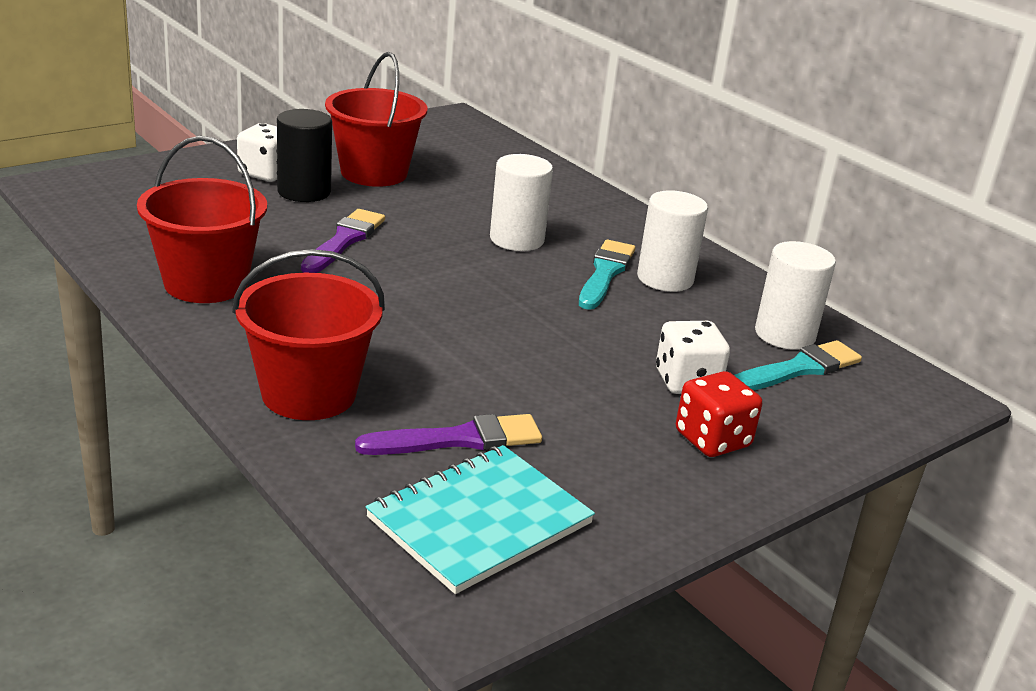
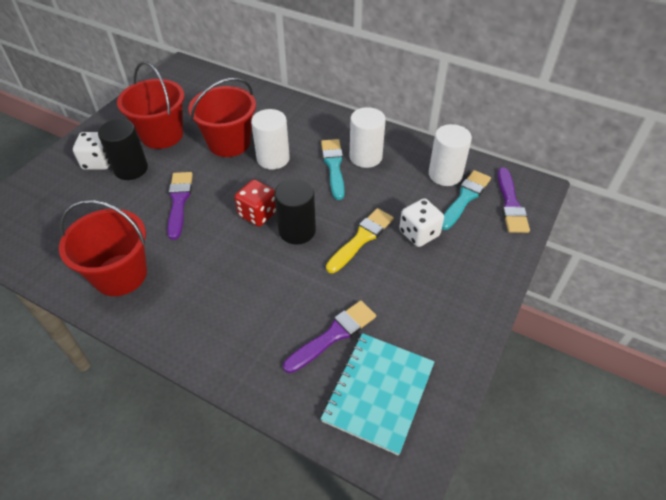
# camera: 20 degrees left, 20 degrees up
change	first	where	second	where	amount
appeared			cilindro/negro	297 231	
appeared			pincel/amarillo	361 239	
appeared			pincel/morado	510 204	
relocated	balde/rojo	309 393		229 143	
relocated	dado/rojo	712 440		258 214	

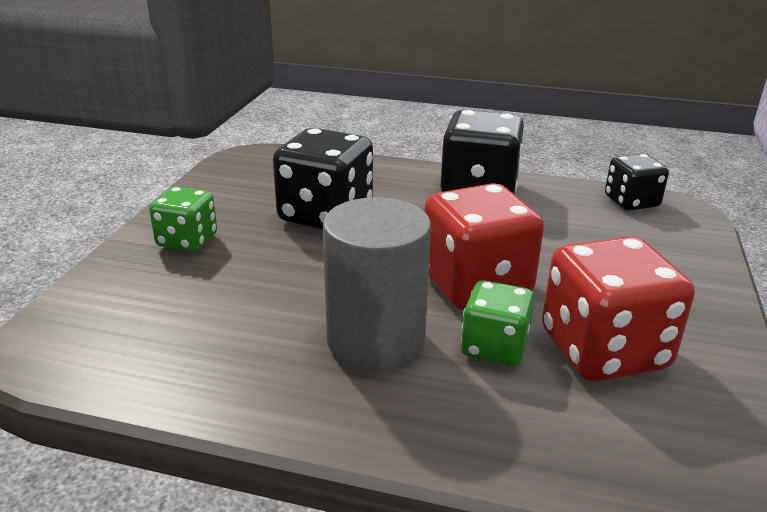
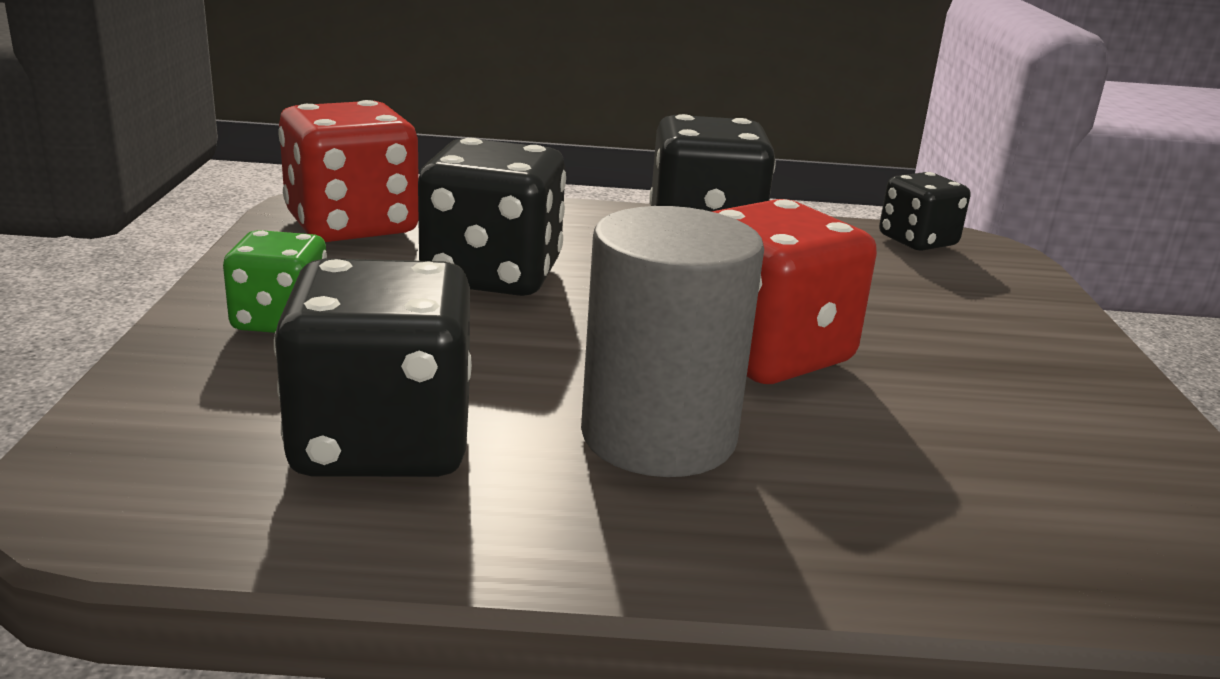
# camera: 15 degrees left, 5 degrees down
change	first	where	second	where	amount
missing	dado/verde	494 347			
appeared			dado/negro	382 442	
relocated	dado/rojo	603 350		352 225	

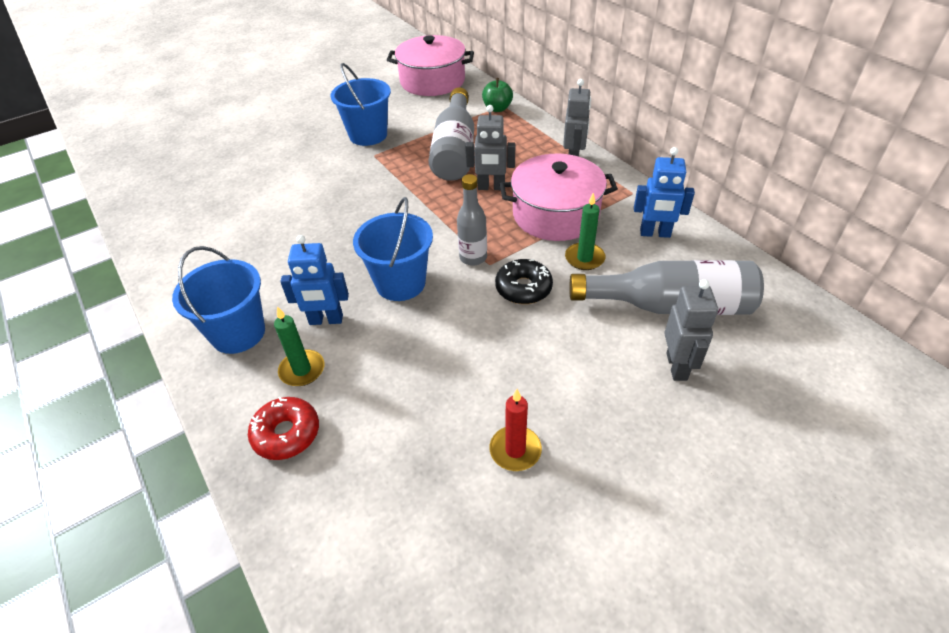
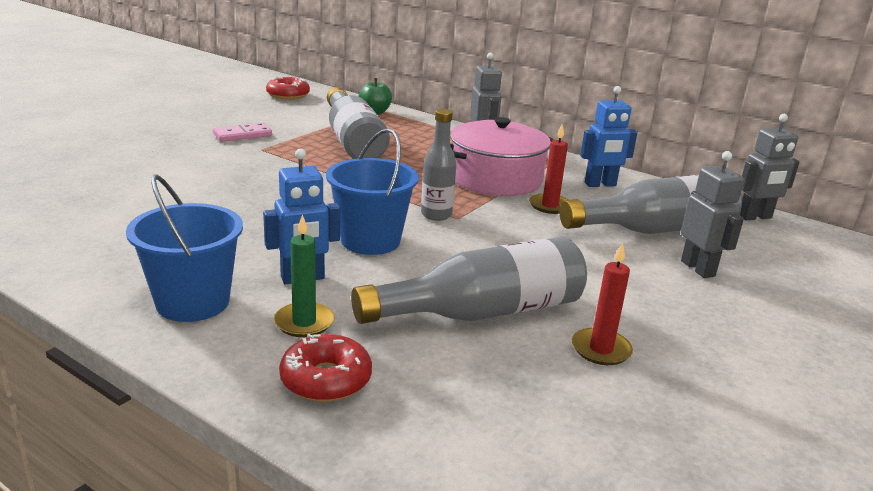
# camera: 25 degrees left, 20 degrees down
change	first	where	second	where	amount
missing	rosquilla/negro	523 288			
appeared			botella/gris	482 312	
relocated	robot/gris	491 187		755 217	
exchanged	balde/azul	368 135	ficha de dominó/rosa	242 135	
exchanged	olla/rosa	432 81	rosquilla/rojo	288 95	
colour	vela/verde	584 258	vela/rojo	550 206	

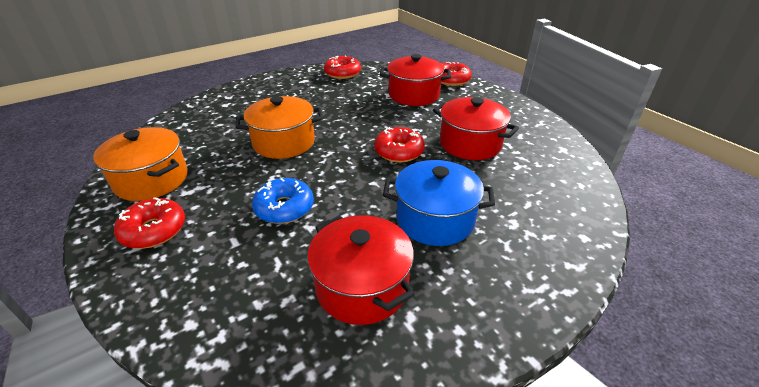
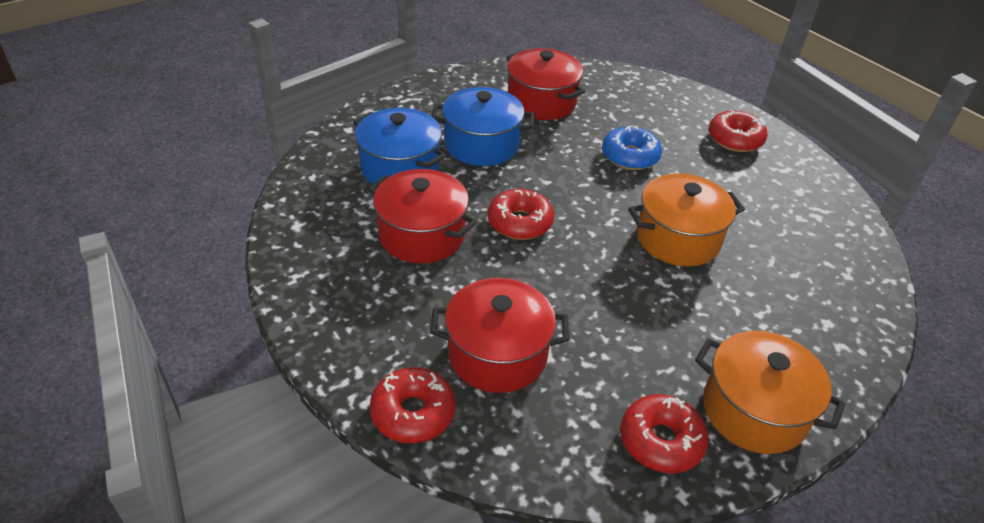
# camera: 175 degrees right, 5 degrees up
change	first	where	second	where	amount
appeared			olla/azul	400 168	
relocated	olla/naranja	151 180		754 410	

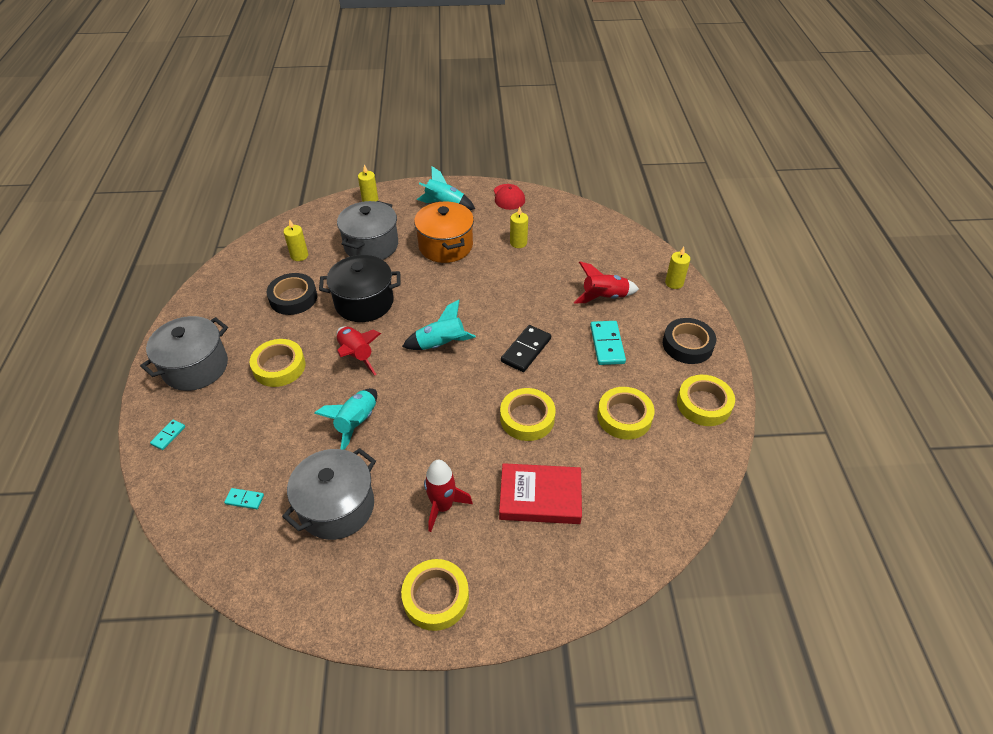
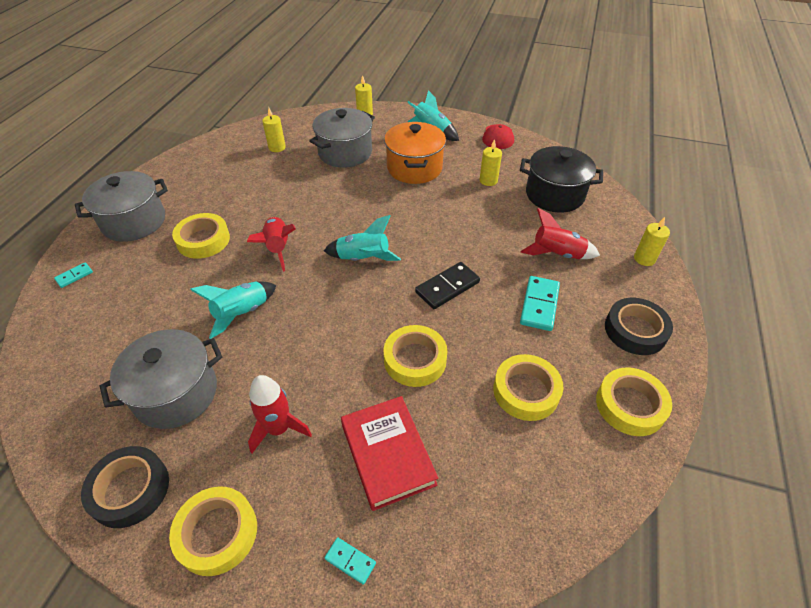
# camera: 20 degrees right, 0 degrees up
change	first	where	second	where	amount
relocated	ficha de dominó/turquesa	245 499		350 561	
relocated	cinta adhesiva/negro	293 298		130 489	
relocated	olla/negro	364 302		554 195	
spun	libro/rojo	540 497		387 454	45 degrees clockwise

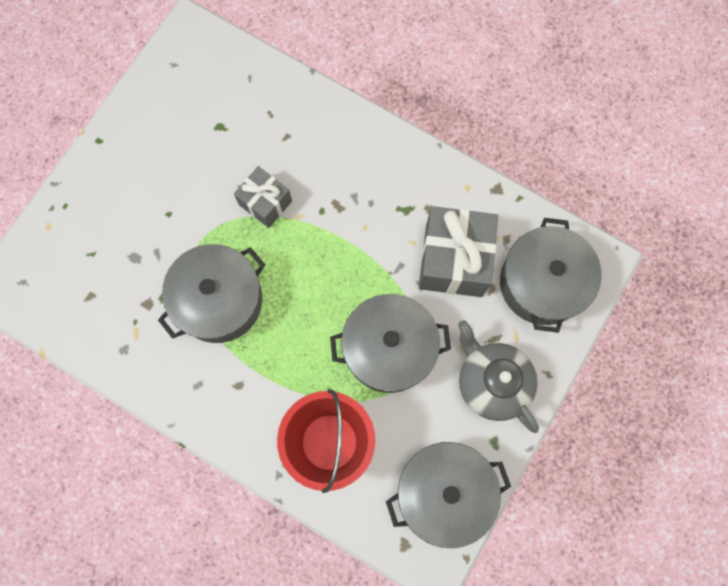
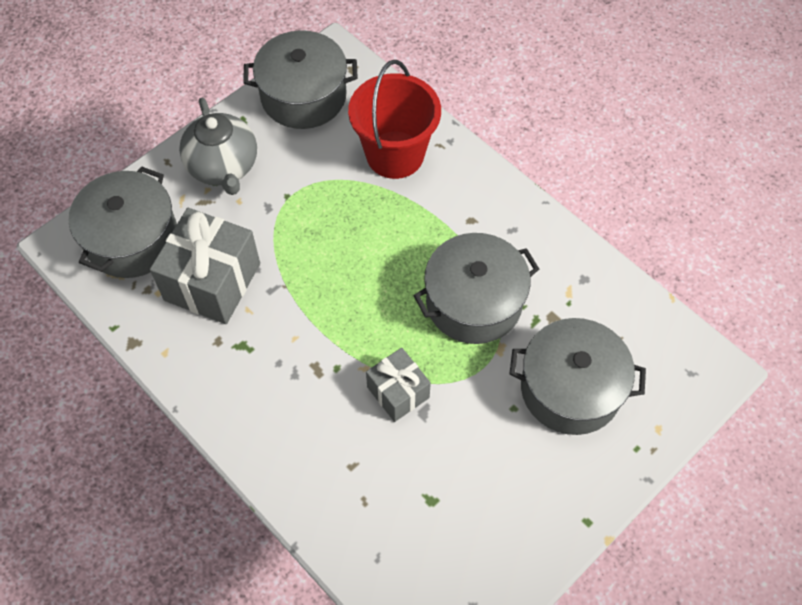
# camera: 165 degrees left, 15 degrees down
change	first	where	second	where	amount
relocated	olla/gris	389 348		570 388	

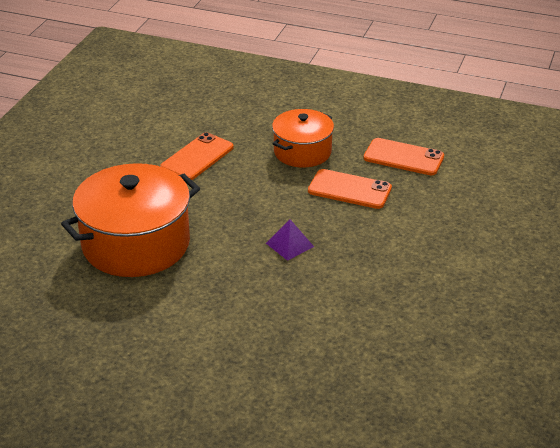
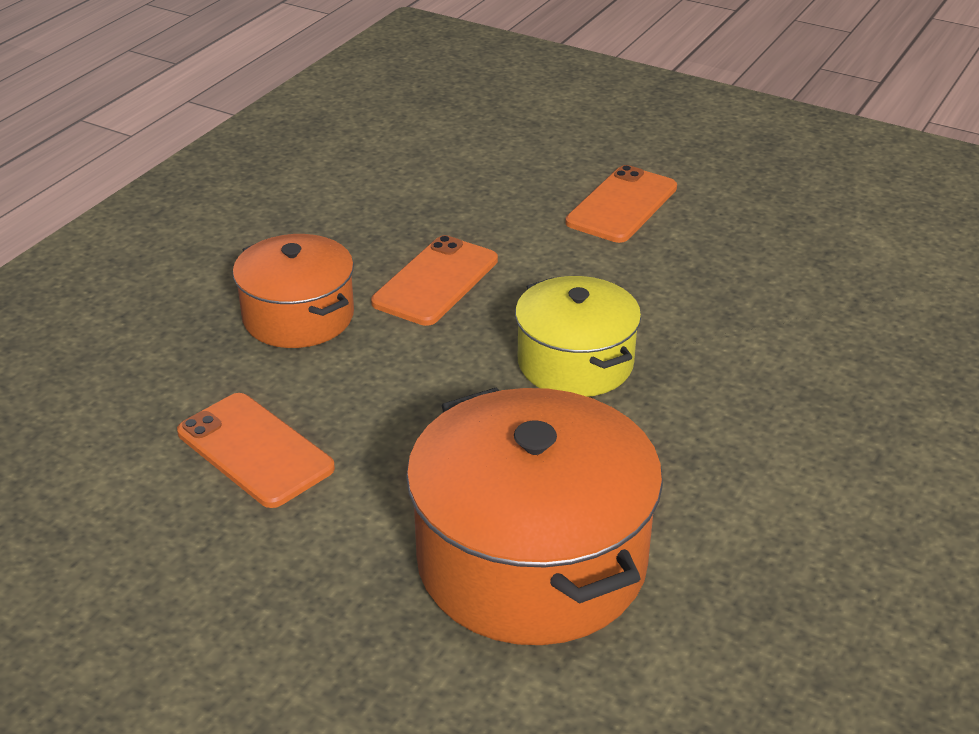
# camera: 80 degrees left, 0 degrees up
change	first	where	second	where	amount
relocated	móvil/naranja	403 157		622 205	
exchanged	pirámide/morado	289 245	olla/amarillo	575 362	

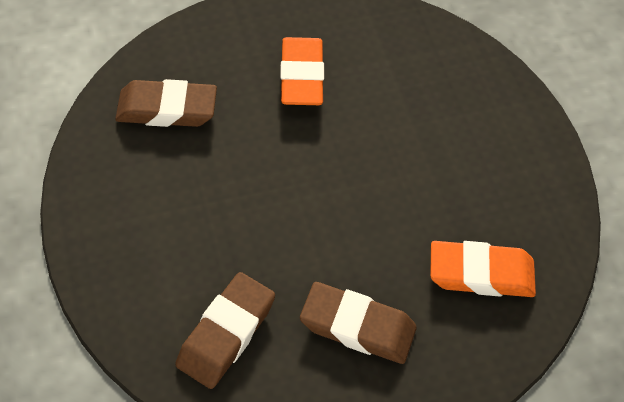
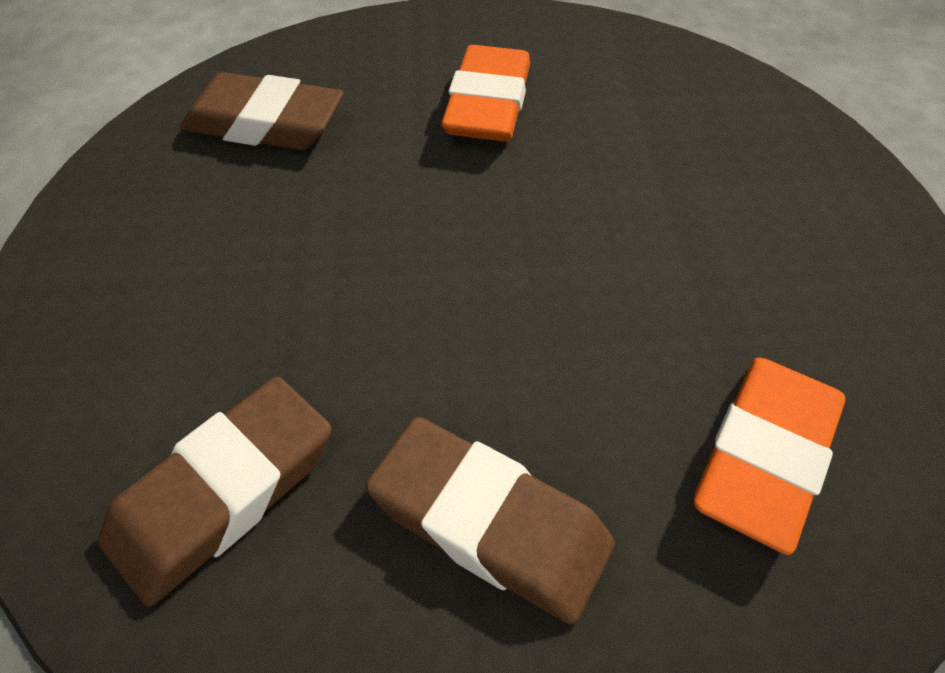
# camera: 15 degrees right, 5 degrees down
change	first	where	second	where	amount
spun	goma de borrar/naranja	481 274		764 456	75 degrees counterclockwise

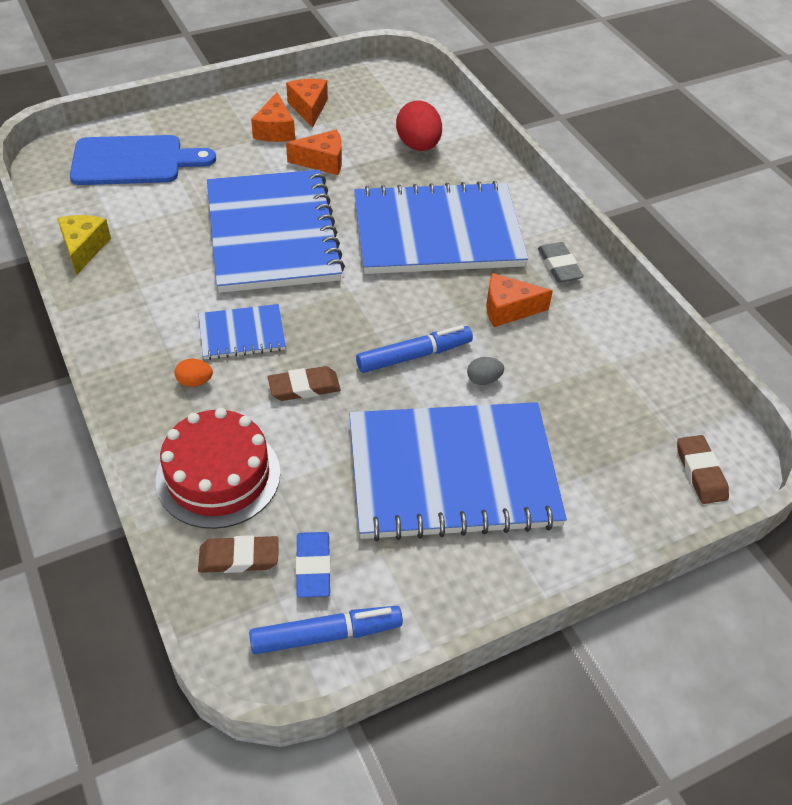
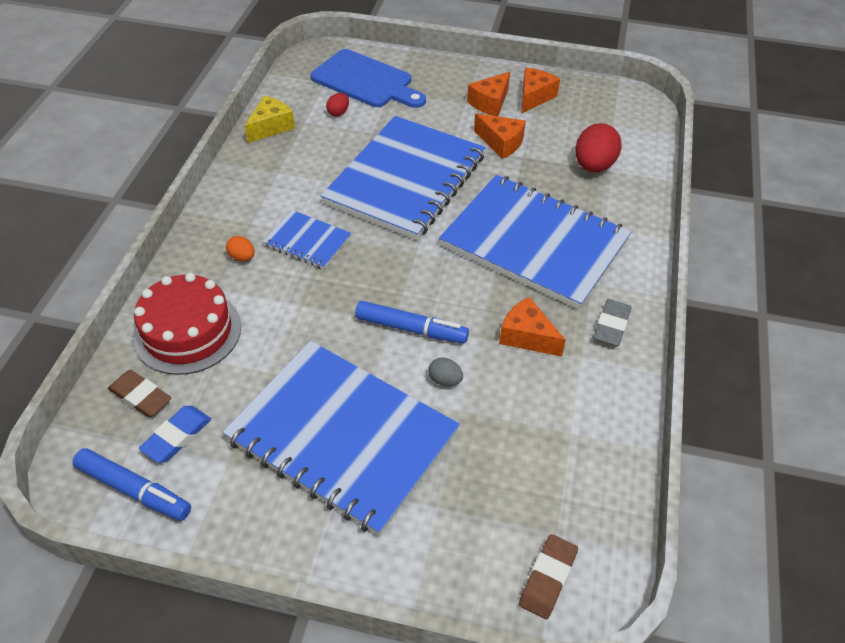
# camera: 40 degrees right, 0 degrees up
change	first	where	second	where	amount
missing	goma de borrar/marrón	304 387			
appeared			huevo/rojo	338 113	

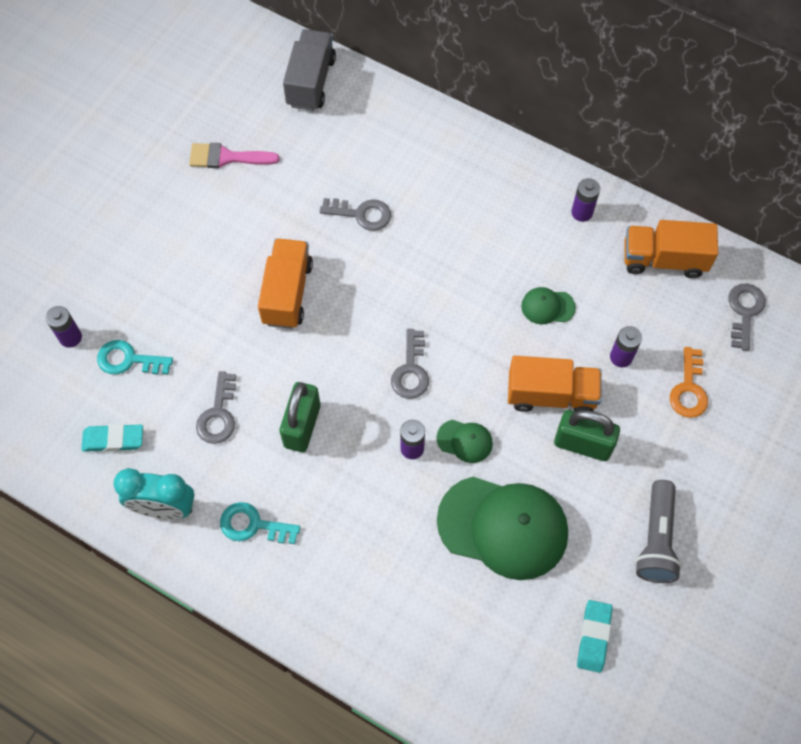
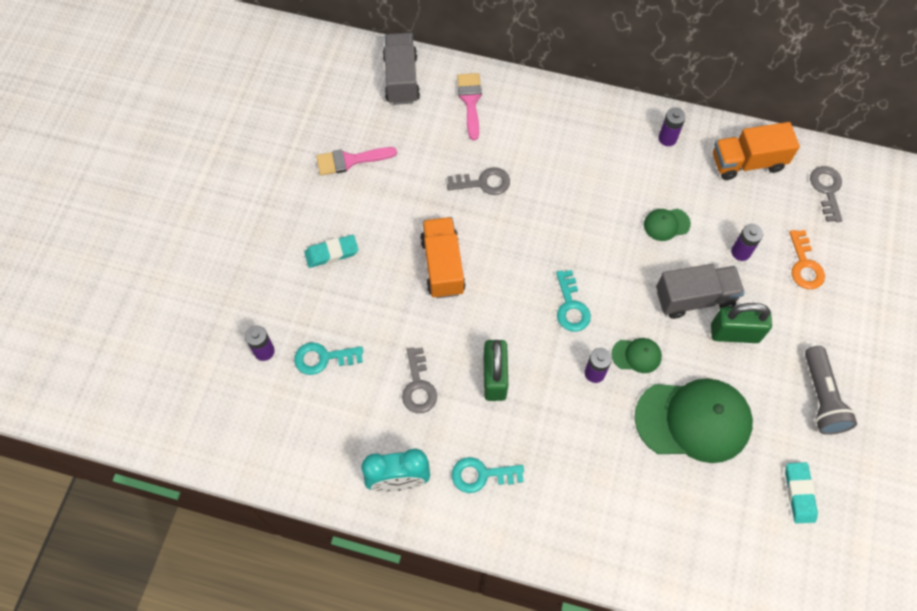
# camera: 15 degrees left, 0 degrees up
change	first	where	second	where	amount
appeared			pincel/rosa	470 101	
relocated	goma de borrar/turquesa	113 439		331 253	
colour	llave/gris	411 370	llave/turquesa	571 306	
colour	camión/naranja	551 395	camión/gris	694 298	

